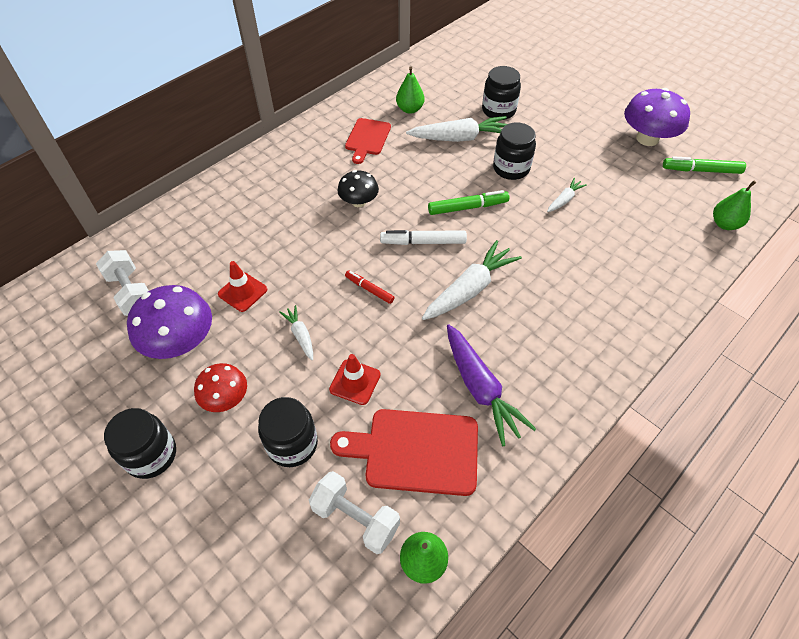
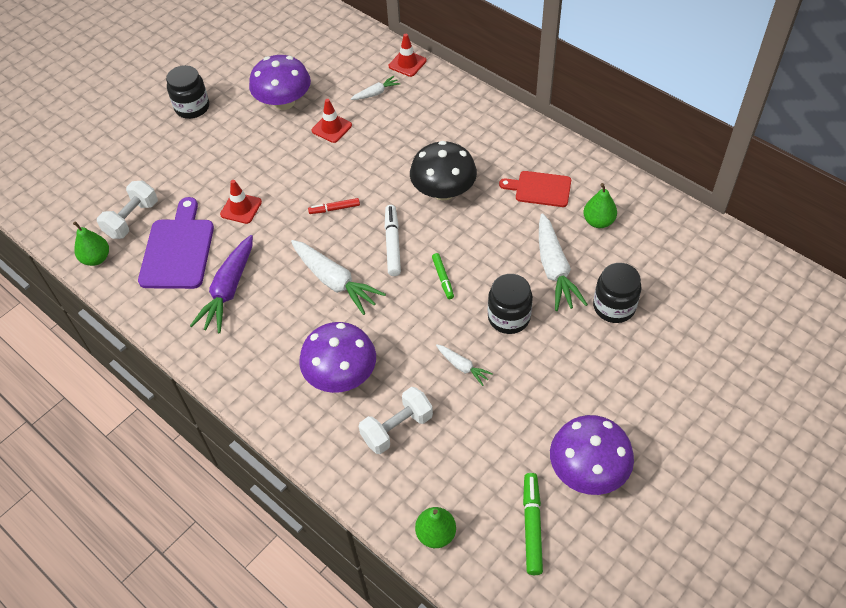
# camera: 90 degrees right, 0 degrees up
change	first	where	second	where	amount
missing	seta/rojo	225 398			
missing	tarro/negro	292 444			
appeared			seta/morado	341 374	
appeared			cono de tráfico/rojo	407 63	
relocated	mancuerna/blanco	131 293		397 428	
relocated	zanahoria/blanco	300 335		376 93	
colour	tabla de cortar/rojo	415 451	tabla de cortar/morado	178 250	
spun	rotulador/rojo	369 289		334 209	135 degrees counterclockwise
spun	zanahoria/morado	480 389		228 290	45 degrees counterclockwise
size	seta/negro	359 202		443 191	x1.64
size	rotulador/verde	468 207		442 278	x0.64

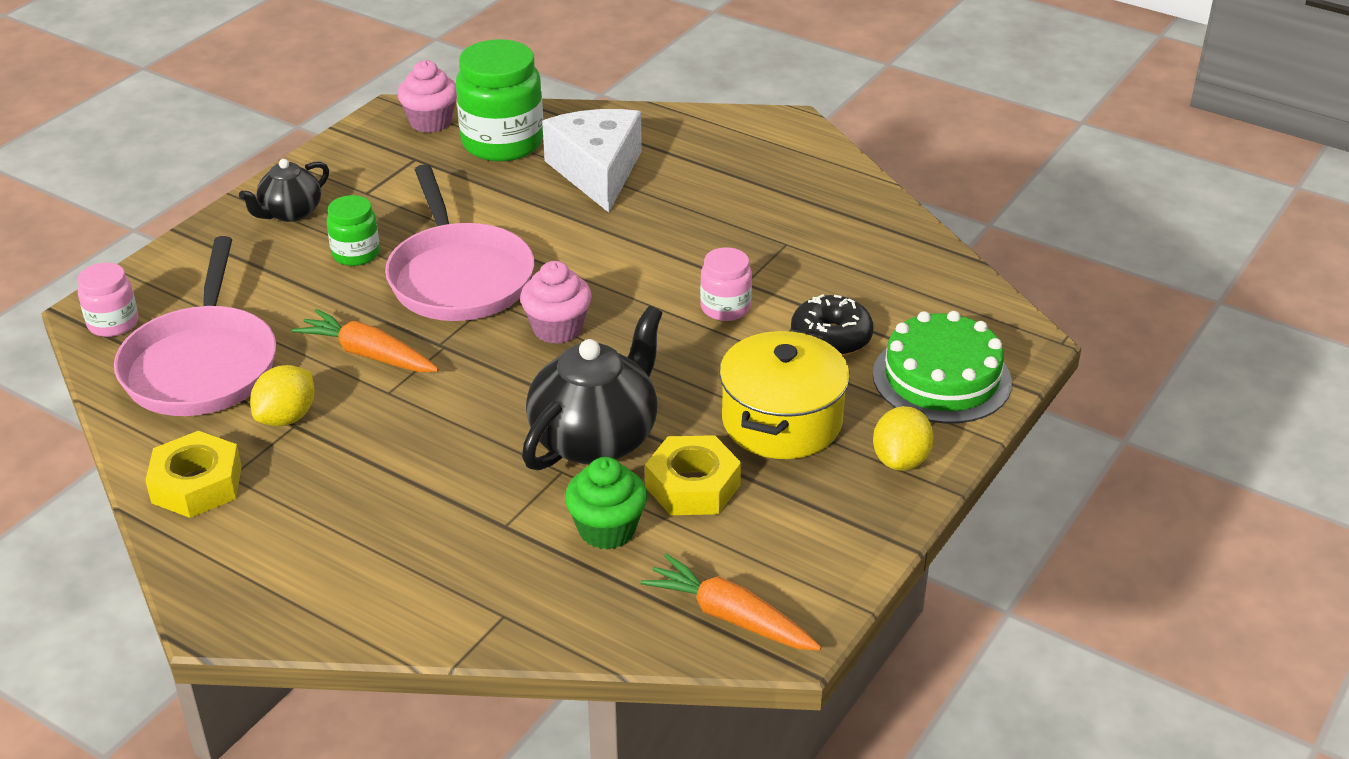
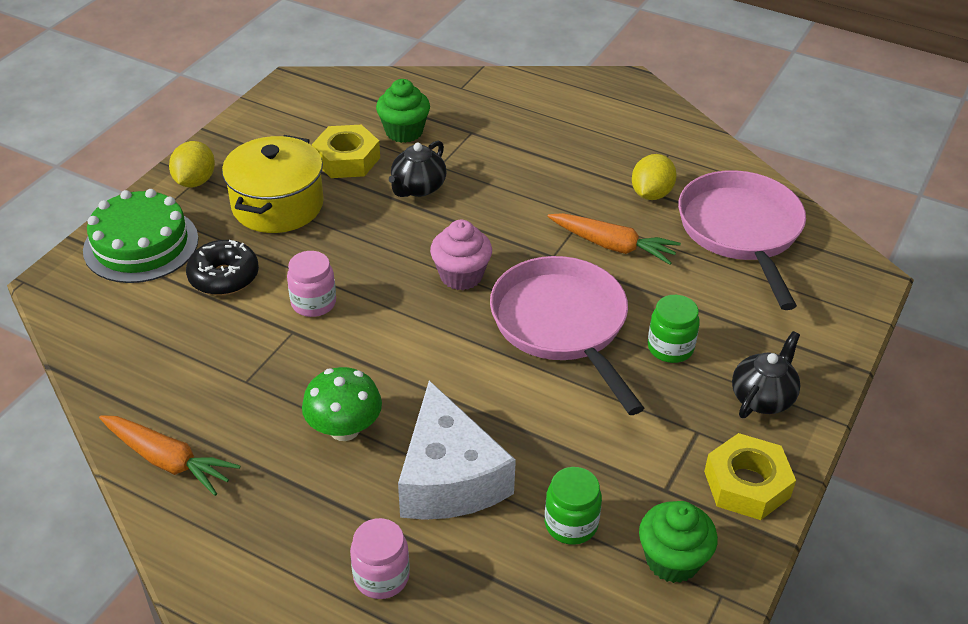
# camera: 175 degrees right, 5 degrees up
change	first	where	second	where	amount
appeared			seta/verde	344 429	
relocated	tarro/rosa	113 323		381 577	
relocated	tuerca/amarillo	197 485		746 484	
relocated	zanahoria/naranja	730 617		168 461	
colour	magdalena/rosa	430 122	magdalena/verde	672 560	
size	tarro/verde	502 143		571 524	x0.53
size	tetera/negro	595 438		418 188	x0.58

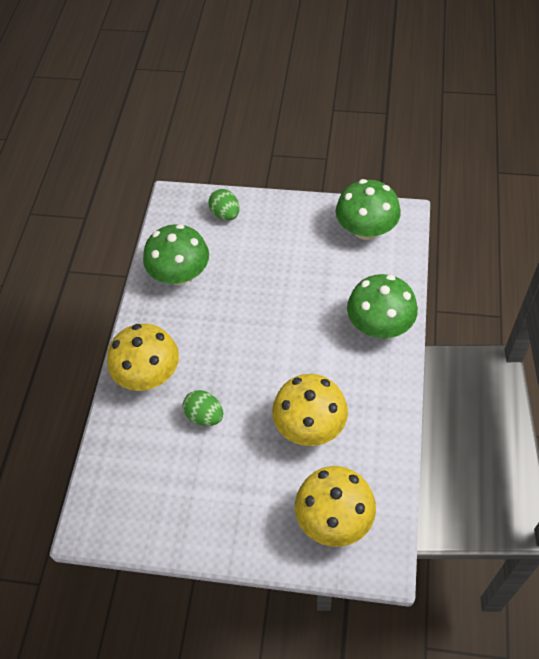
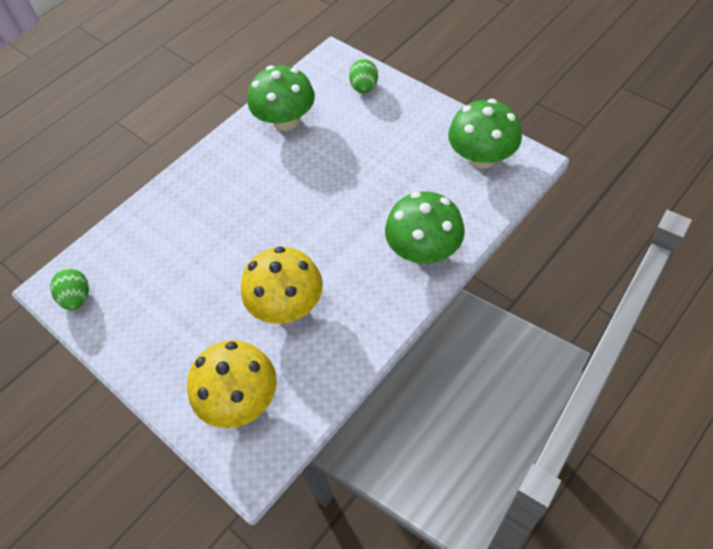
# camera: 35 degrees right, 0 degrees up
change	first	where	second	where	amount
missing	seta/amarillo	148 374			
relocated	huevo/verde	204 416		77 298	

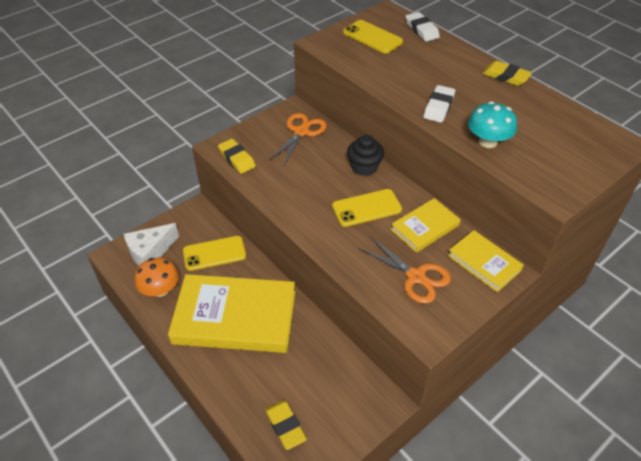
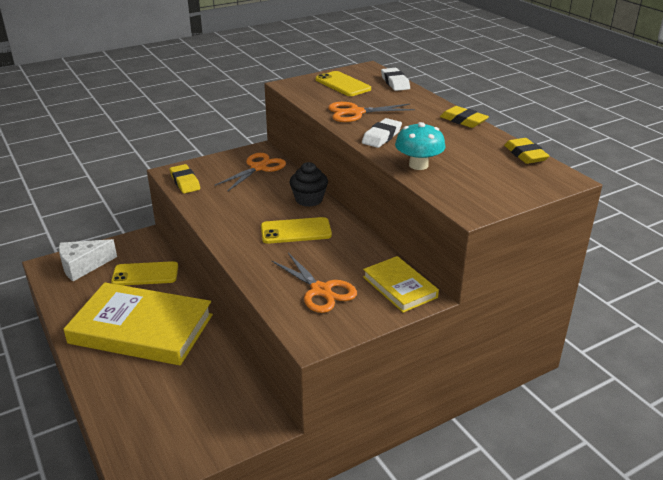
# camera: 10 degrees right, 15 degrees down
change	first	where	second	where	amount
missing	seta/naranja	160 289			
missing	libro/amarillo	425 227			
appeared			tijeras/naranja	356 113	
relocated	goma de borrar/amarillo	285 426		525 155	

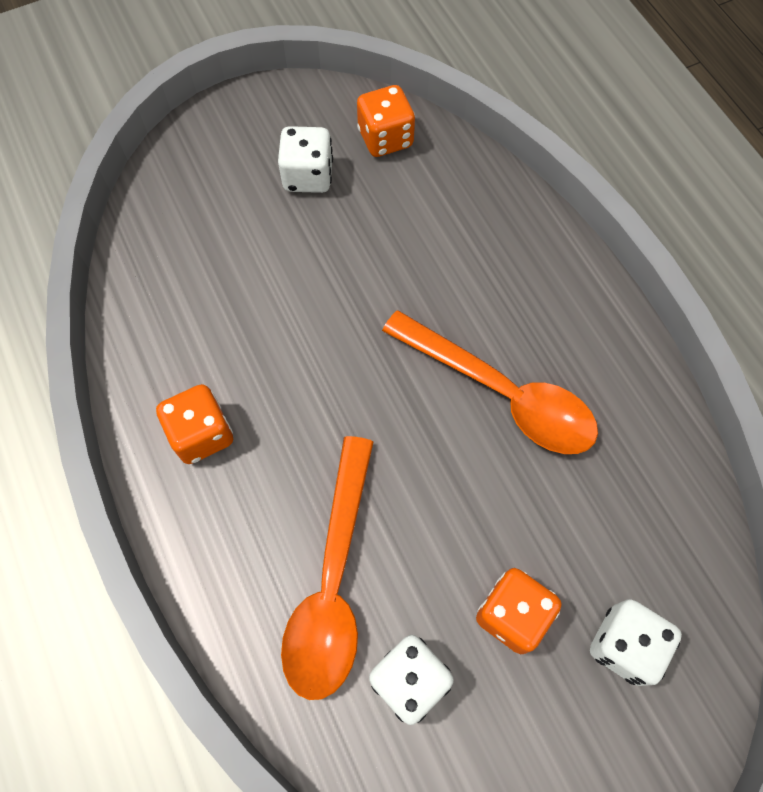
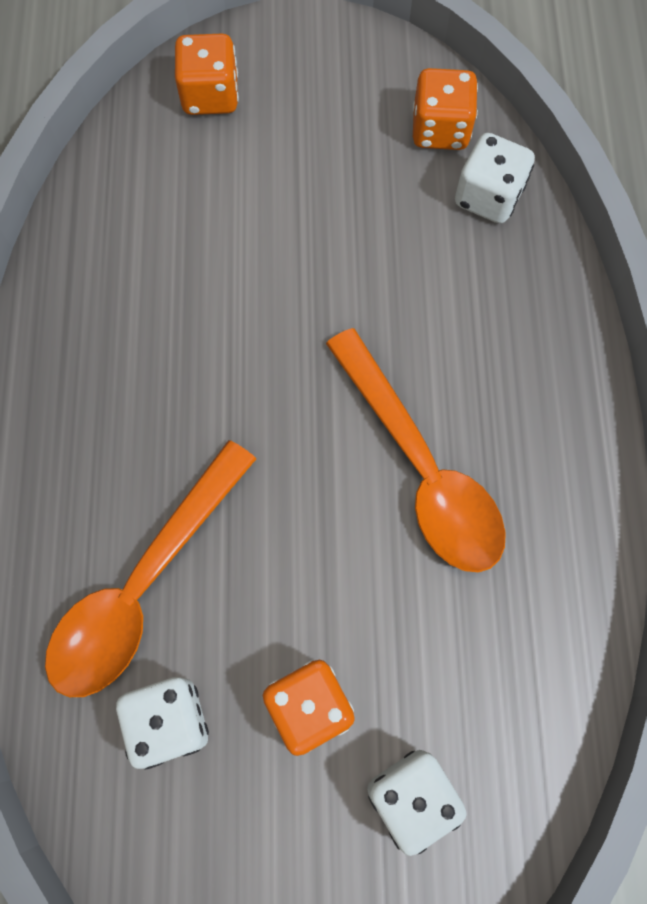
# camera: 25 degrees right, 5 degrees up
change	first	where	second	where	amount
relocated	dado/naranja	202 434		210 95	
relocated	dado/blanco	308 176		488 197	

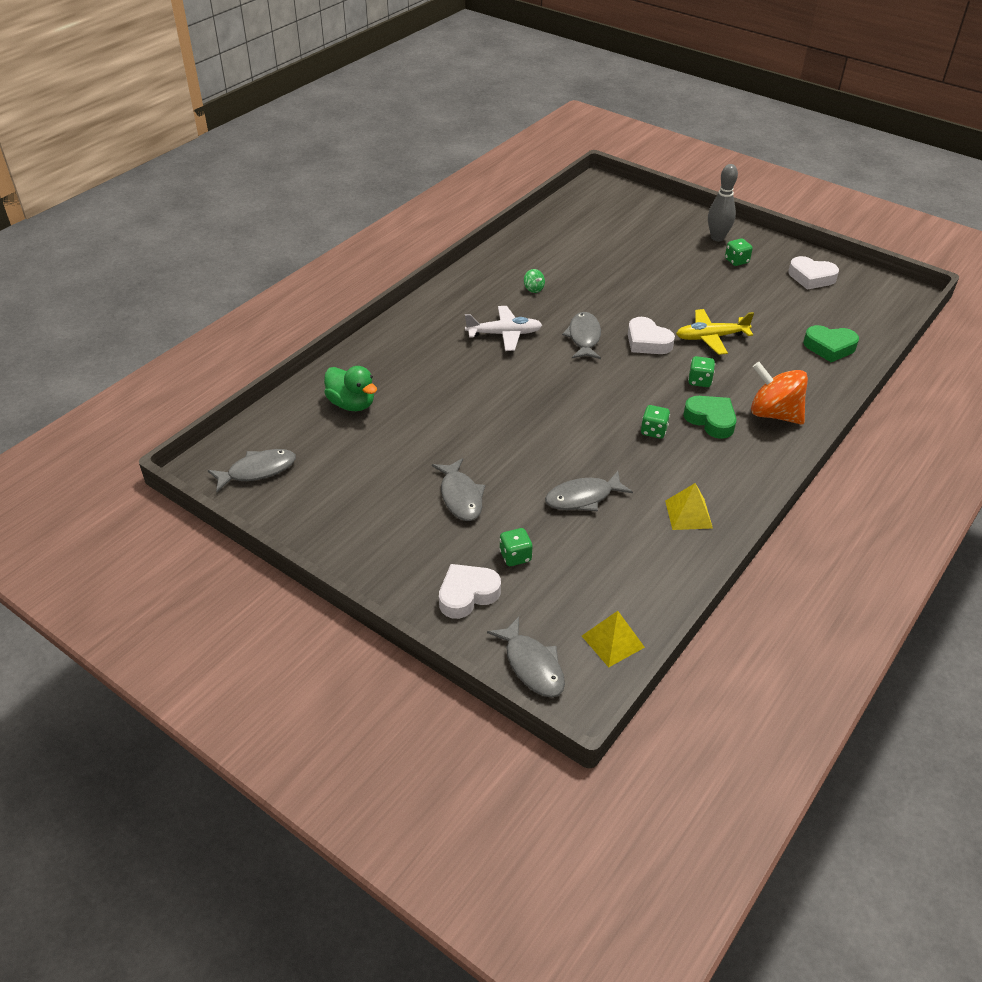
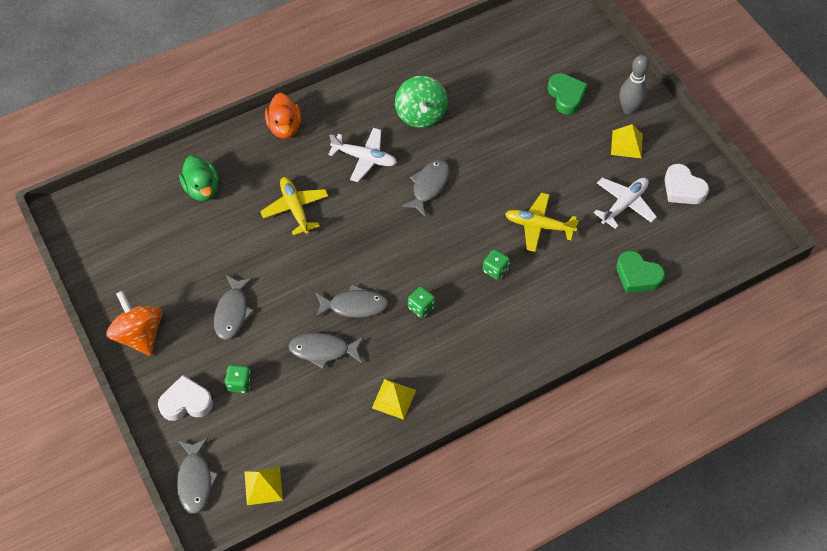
# camera: 25 degrees right, 15 degrees up
change	first	where	second	where	amount
missing	corazón/blanco	647 342			
appeared			avión/amarillo	295 208	
appeared			pato/naranja	285 127	
appeared			avión/blanco	624 204	
relocated	pez/gris	257 471		354 306	
relocated	corazón/verde	711 420		566 96	
relocated	peonza/naranja	774 414		139 335	
exchanged	dado/verde	736 261	pirámide/amarillo	626 144	
size	peonza/verde	533 289		421 115	x2.38

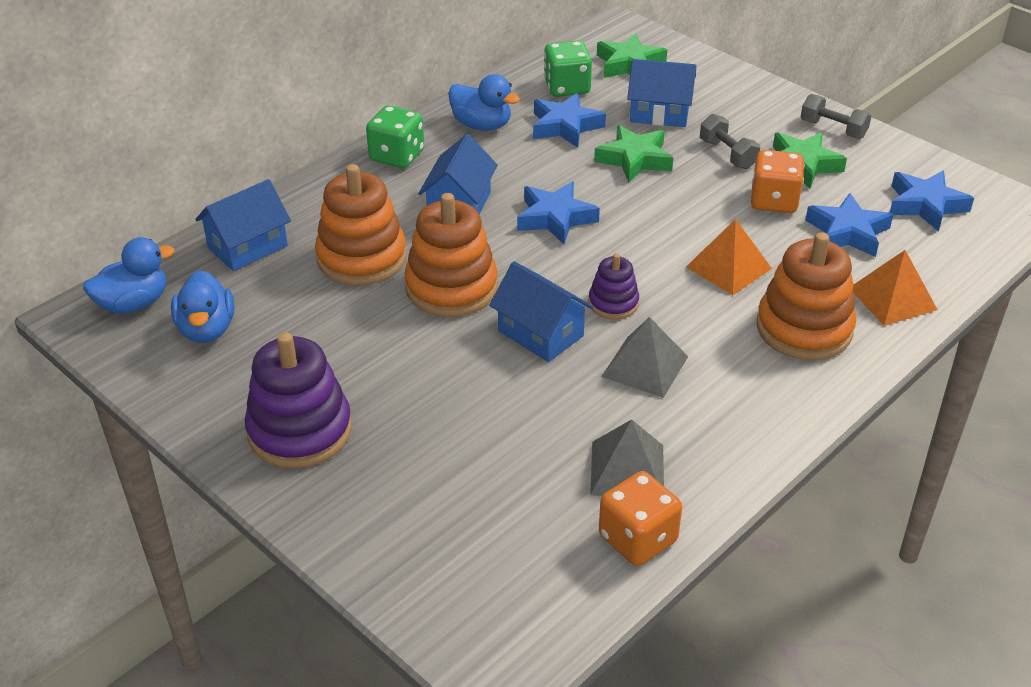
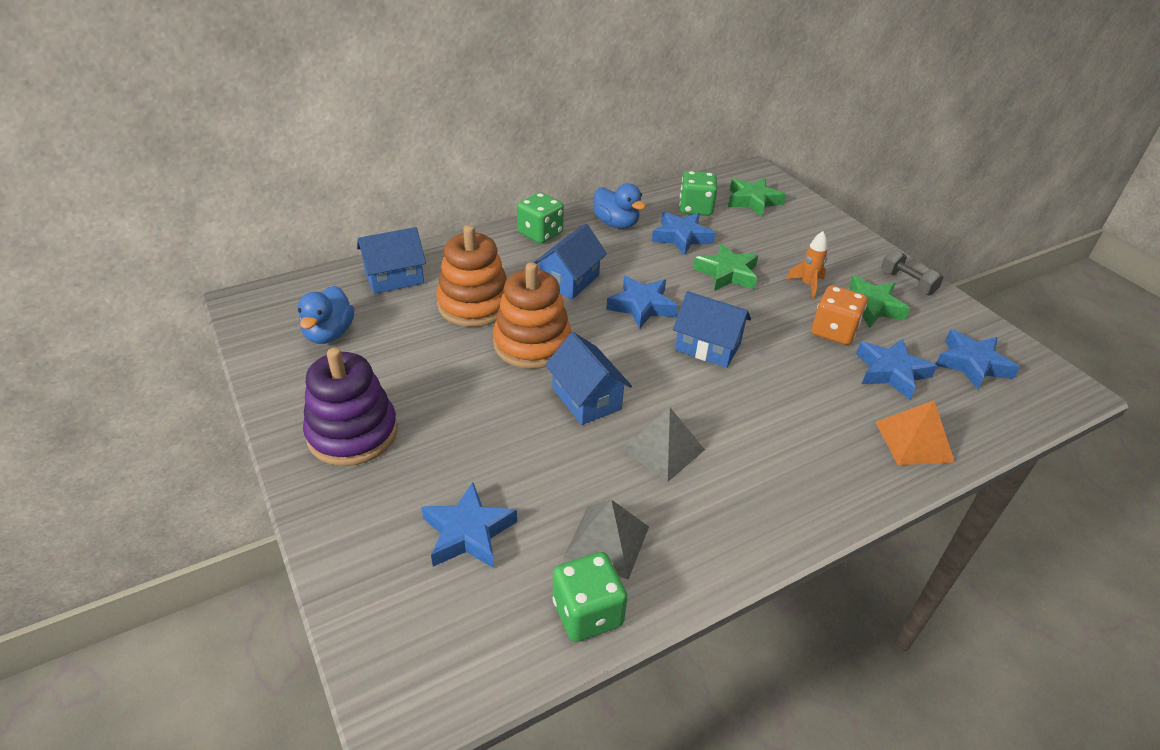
# camera: 15 degrees right, 0 degrees up
change	first	where	second	where	amount
missing	pato/azul	134 304			
missing	juguete apilable/morado	613 303			
missing	pirámide/naranja	729 267			
missing	juguete apilable/naranja	804 328			
appeared			estrella/azul	468 533	
relocated	casa/azul	659 113		708 347	
exchanged	mancuerna/gris	727 154	cohete/naranja	807 285	
colour	dado/naranja	637 539	dado/verde	587 613	

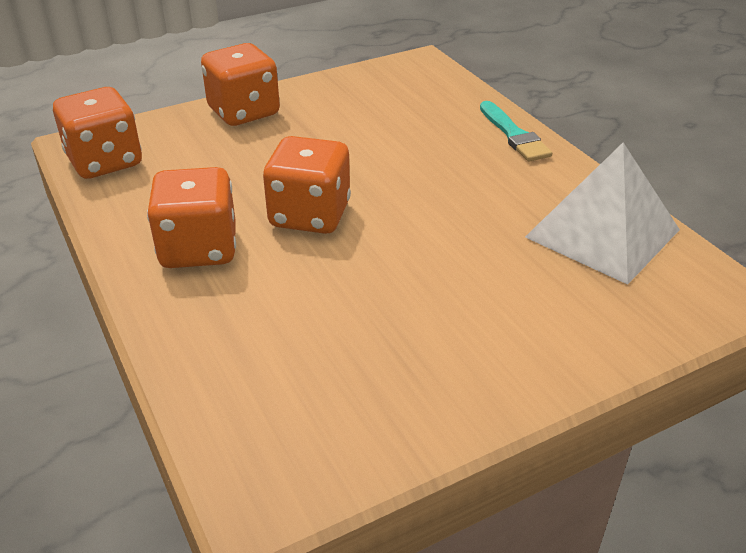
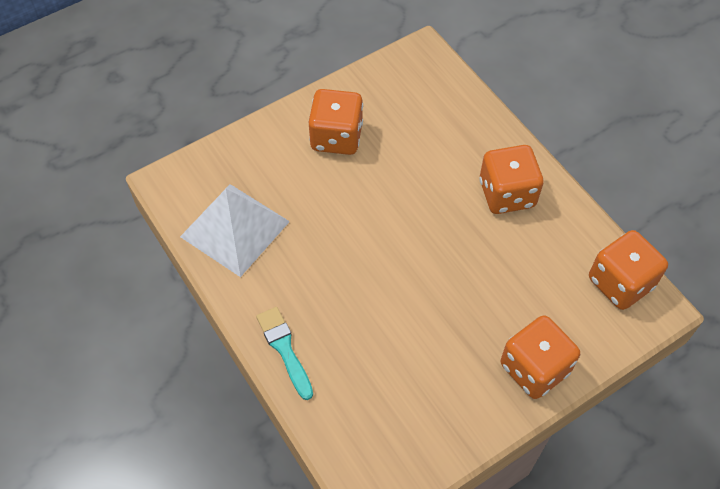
# camera: 175 degrees right, 20 degrees up
change	first	where	second	where	amount
relocated	dado/naranja	310 215		336 137	

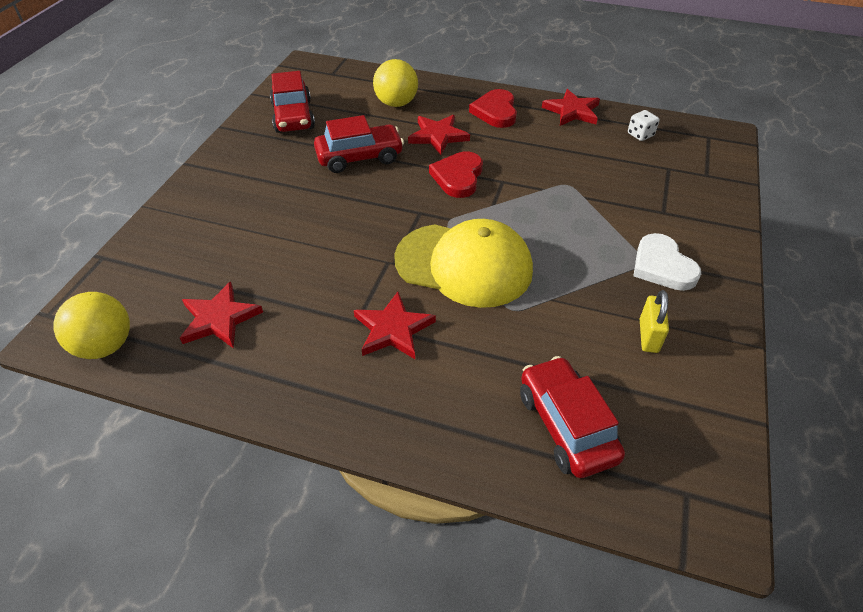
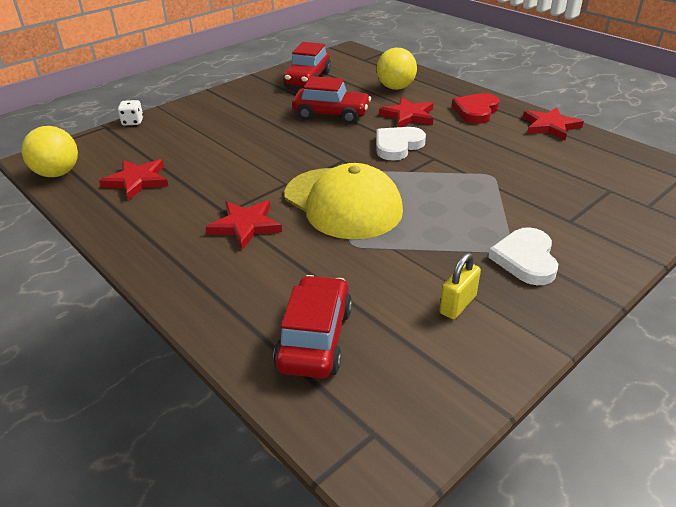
# camera: 30 degrees right, 10 degrees down
change	first	where	second	where	amount
relocated	dado/blanco	640 135		133 122	
colour	corazón/rojo	458 177	corazón/blanco	397 146	

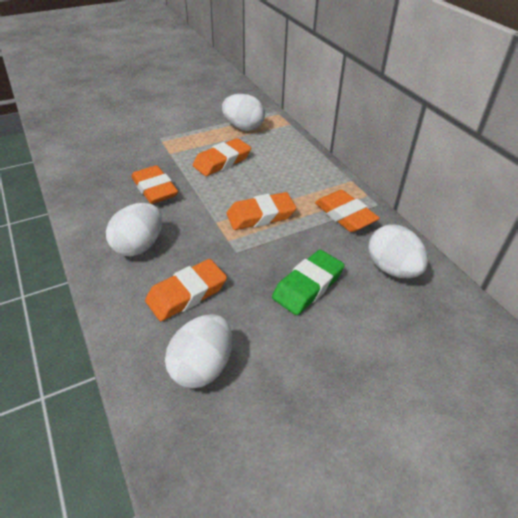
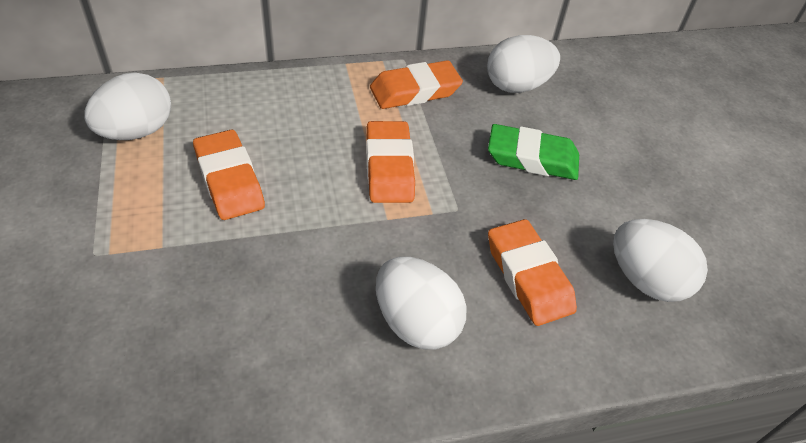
# camera: 80 degrees left, 5 degrees up
change	first	where	second	where	amount
missing	goma de borrar/naranja	155 189			
spun	goma de borrar/verde	308 286		532 158	45 degrees counterclockwise

